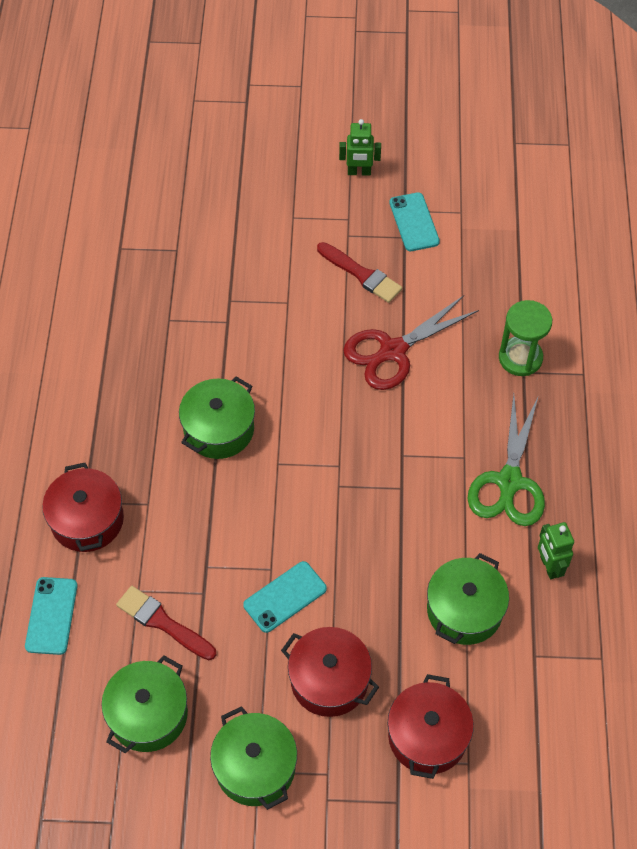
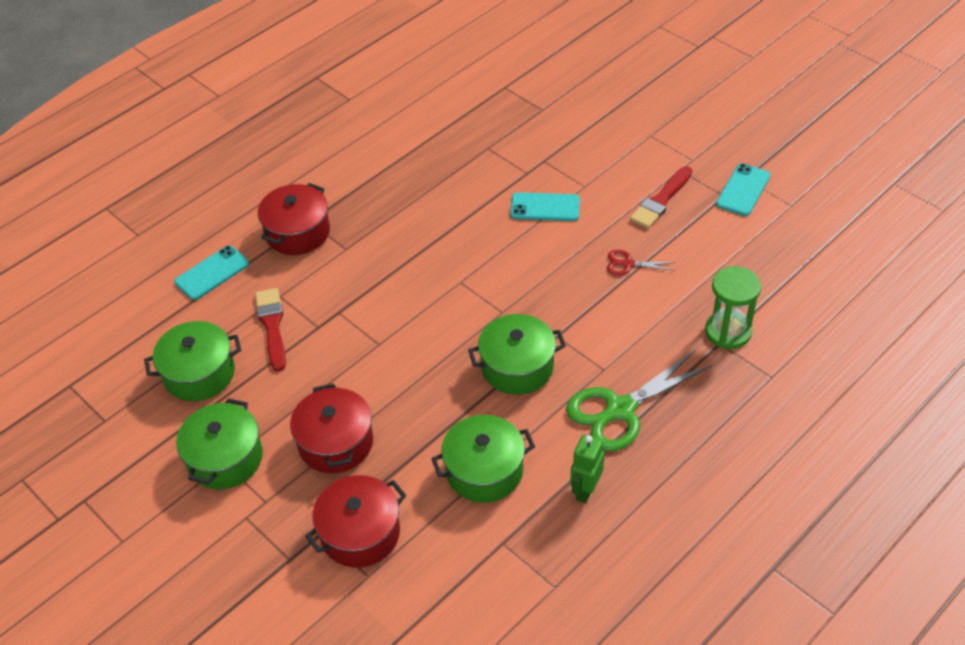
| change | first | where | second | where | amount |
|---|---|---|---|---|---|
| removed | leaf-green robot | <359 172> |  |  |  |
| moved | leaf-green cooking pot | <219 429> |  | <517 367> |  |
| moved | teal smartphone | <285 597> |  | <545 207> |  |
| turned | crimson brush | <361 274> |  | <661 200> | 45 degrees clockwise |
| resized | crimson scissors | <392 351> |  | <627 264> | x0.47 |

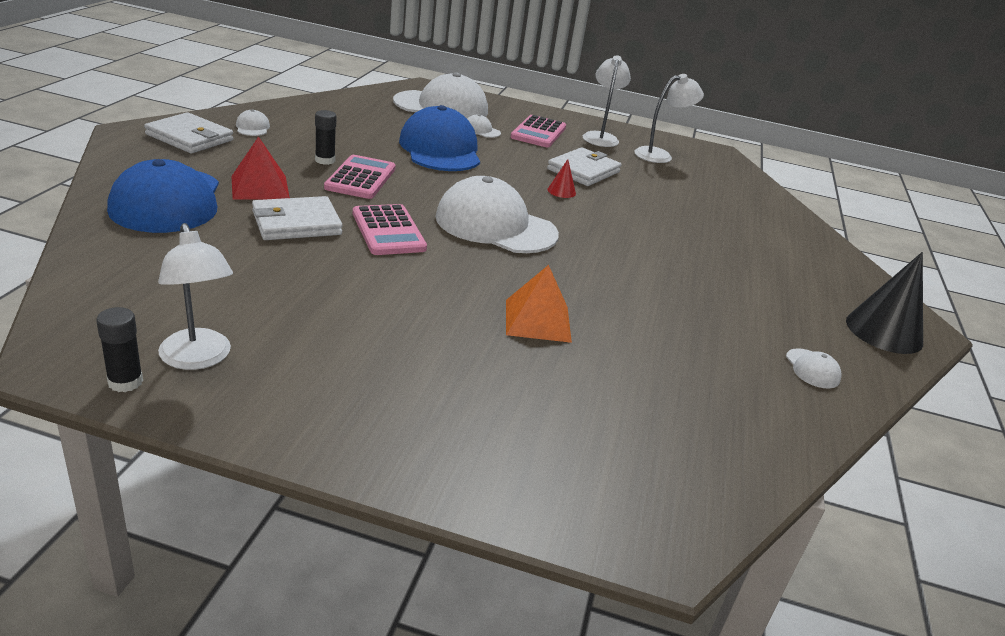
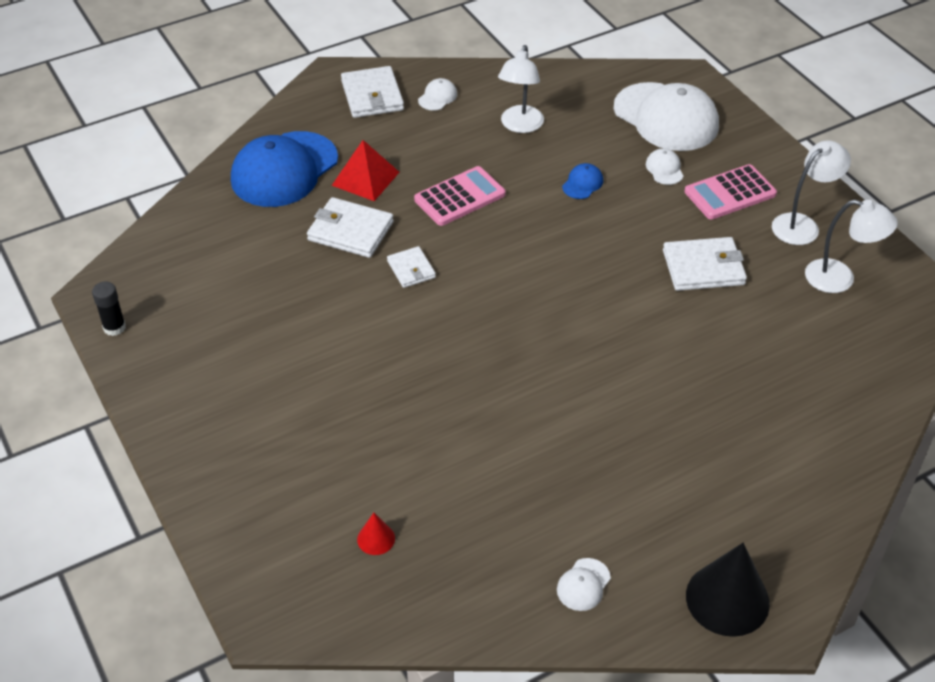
| change | first | where | second | where | amount |
|---|---|---|---|---|---|
| removed | jet-black stick of glue | <325 160> |  |  |  |
| removed | pure white peaked cap | <495 225> |  |  |  |
| removed | bright orange pyramid | <538 320> |  |  |  |
| moved | pure white lamp | <198 359> |  | <520 126> |  |
| moved | crimson cone shape | <561 191> |  | <376 539> |  |
| replaced | rose-pink adding machine | <388 231> | pure white wallet | <411 269> |  |
| resized | blue peaked cap | <440 149> |  | <582 183> | x0.41 |

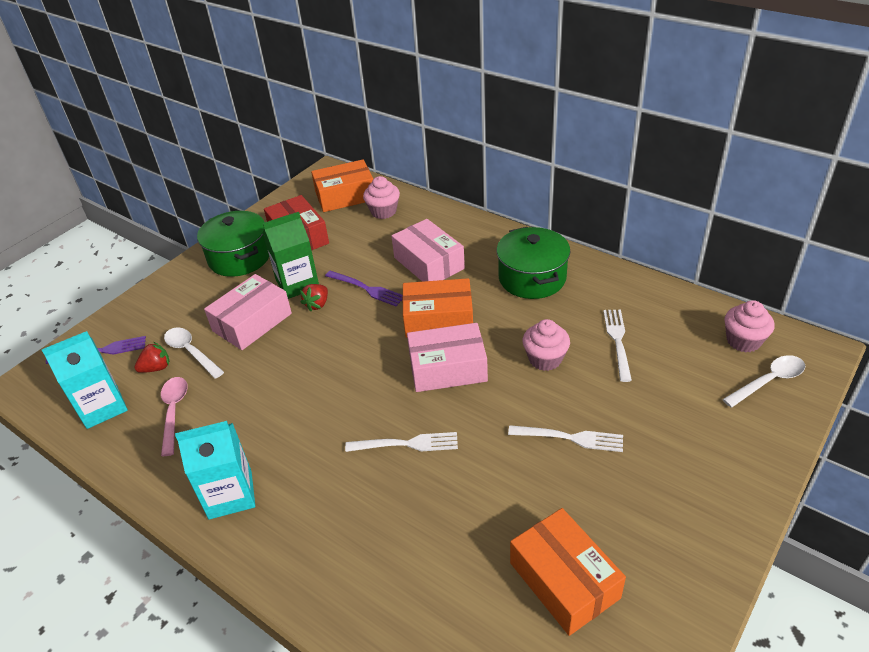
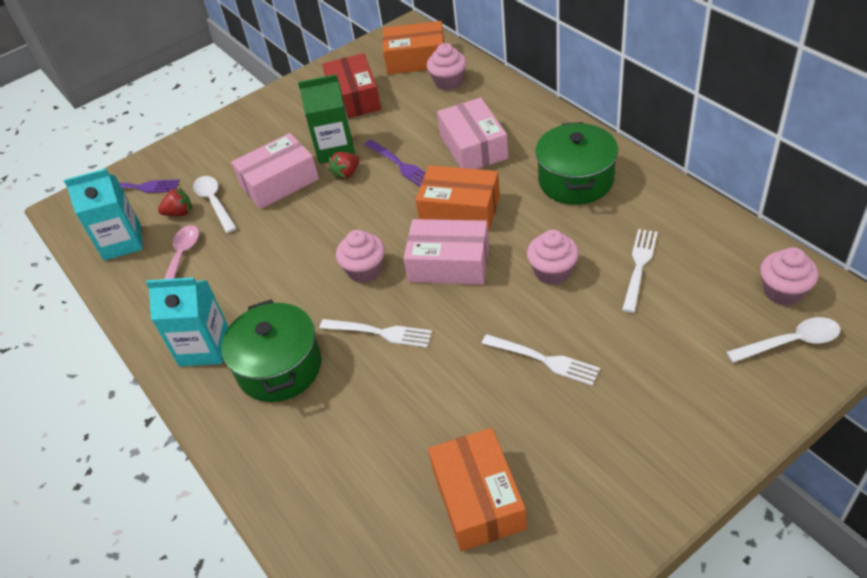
| change | first | where | second | where | amount |
|---|---|---|---|---|---|
| added |  |  | rose-pink muffin | <365 270> |  |
| moved | leaf-green cooking pot | <239 258> |  | <279 367> |  |

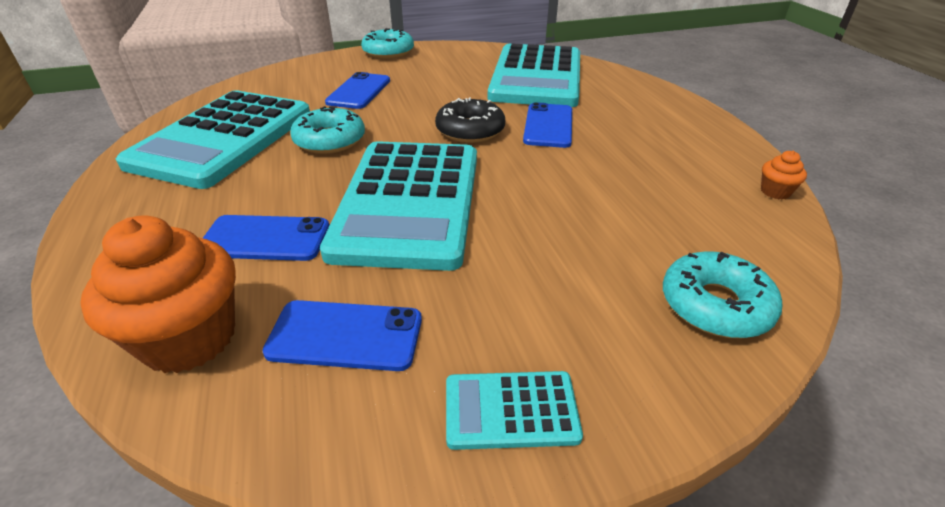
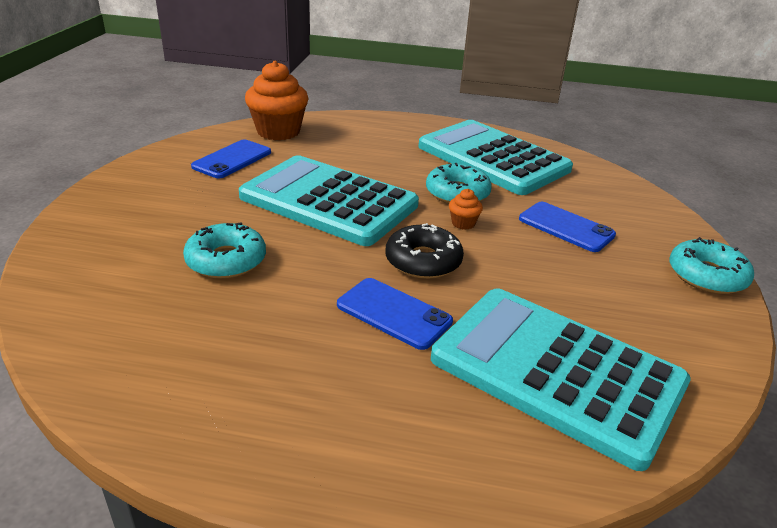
| change | first | where | second | where | amount |
|---|---|---|---|---|---|
| removed | blue smartphone | <265 238> |  |  |  |
| removed | teal adding machine | <511 410> |  |  |  |
| moved | teal donut | <715 305> |  | <226 260> |  |
| moved | bright orange muffin | <775 192> |  | <463 223> |  |

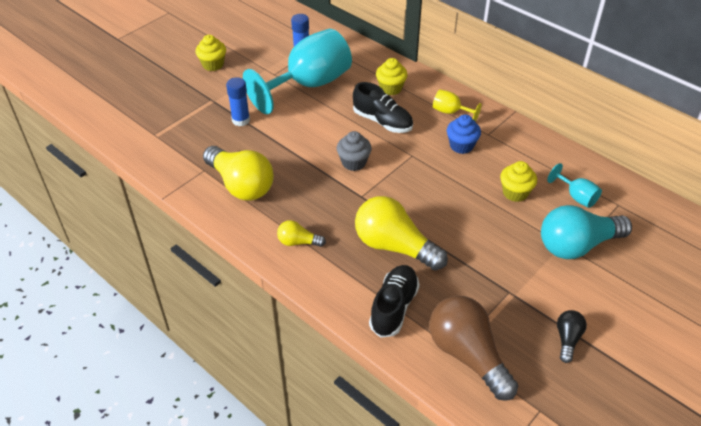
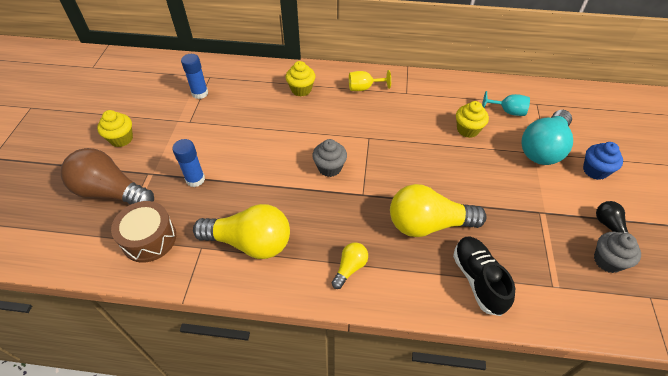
| change | first | where | second | where | amount |
|---|---|---|---|---|---|
| removed | teal goblet | <309 84> |  |  |  |
| removed | jet-black sneaker | <382 121> |  |  |  |
| added |  |  | russet toy drum | <149 239> |  |
| added |  |  | gray muffin | <607 261> |  |
| moved | russet lightbulb | <467 355> |  | <111 192> |  |
| moved | blue muffin | <461 146> |  | <595 170> |  |
| turned | bright yellow lightbulb | <298 242> |  | <350 268> | 150 degrees clockwise |

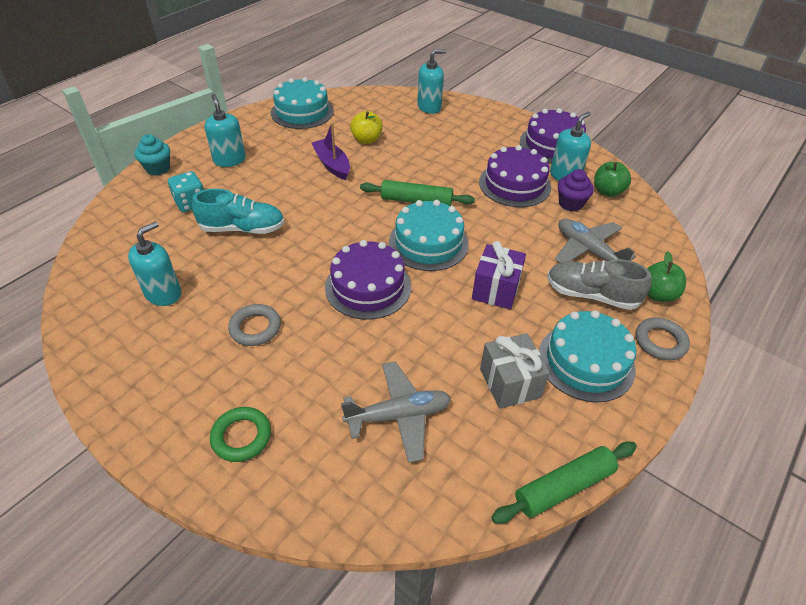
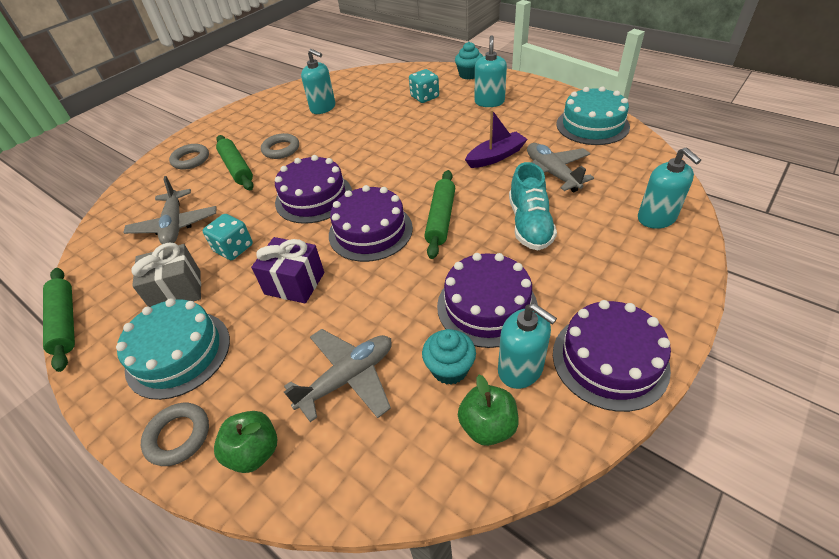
| change | first | where | second | where | amount |
|---|---|---|---|---|---|
| removed | gray sneaker | <591 295> |  |  |  |
| added |  |  | teal die | <234 248> |  |
| added |  |  | leaf-green dough roller | <237 168> |  |
| moved | teal sneaker | <243 228> |  | <529 224> |  |
| replaced | bright yellow toy apple | <366 140> | gray toy plane | <551 173> |  |
| recoloured | leaf-green torus | <241 437> | gray torus | <191 160> |  |
| recoloured | teal gateau | <428 243> | purple gateau | <370 231> |  |
| recoloured | purple muffin | <570 204> | teal muffin | <449 369> |  |
| turned | teal soap pump | <229 160> |  | <489 102> | 60 degrees counterclockwise |

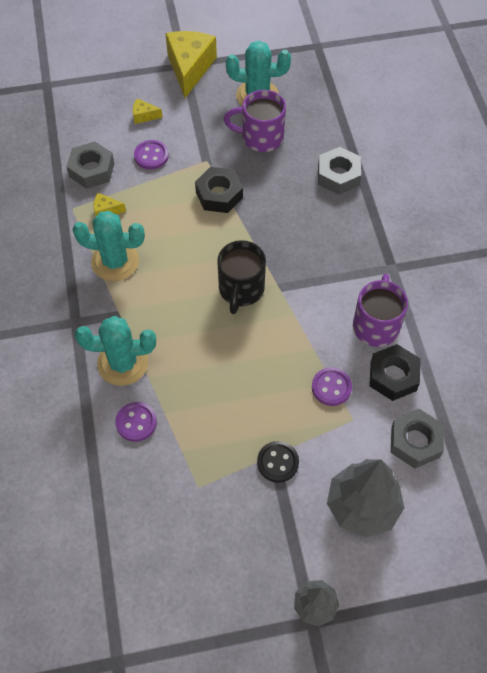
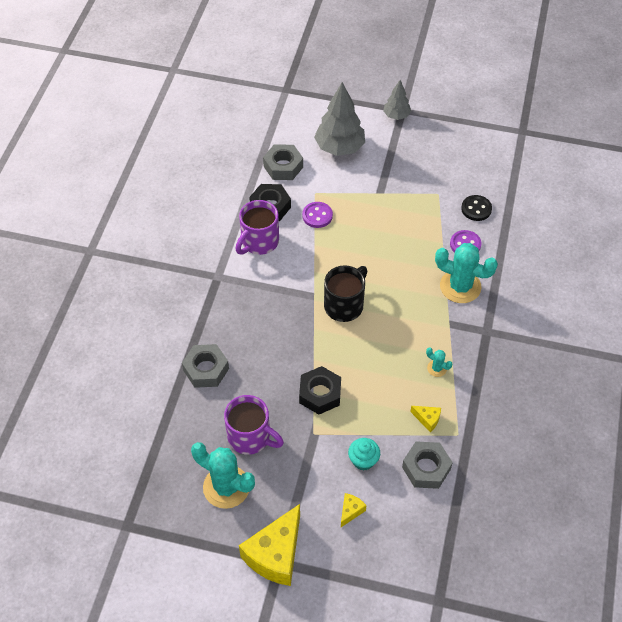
| change | first | where | second | where | amount |
|---|---|---|---|---|---|
| moved | jet-black shirt button | <277 462> |  | <476 209> |  |
| replaced | purple shirt button | <151 156> | teal muffin | <363 460> |  |
| turned | bright yellow cheese | <144 116> |  | <350 511> | 90 degrees counterclockwise |
| resized | teal saguaro cactus | <115 261> |  | <437 368> | x0.45 |

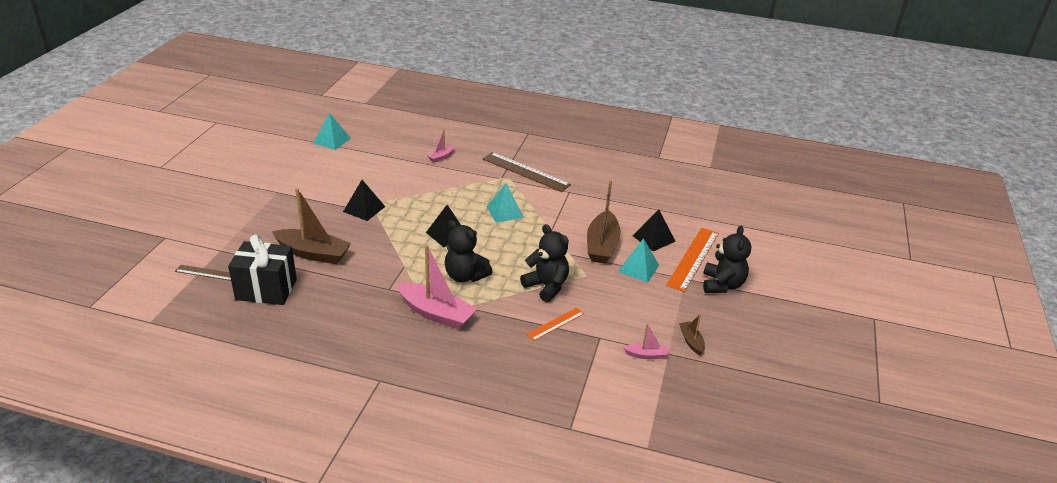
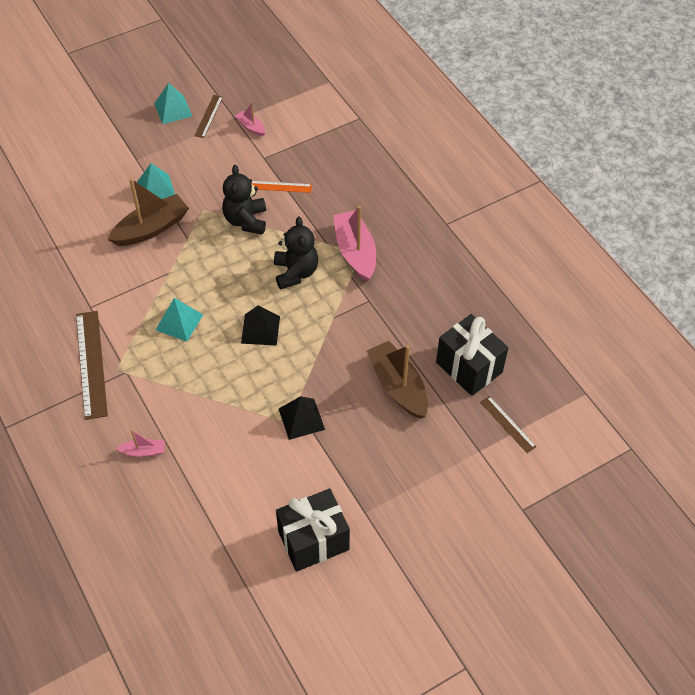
| change | first | where | second | where | amount |
|---|---|---|---|---|---|
| removed | jet-black pyramid | <653 238> |  |  |  |
| removed | bright orange measuring stick | <693 258> |  |  |  |
| removed | jet-black stuffed bear | <722 285> |  |  |  |
| added |  |  | jet-black gift | <313 540> |  |
| moved | teal pyramid | <332 140> |  | <173 110> |  |
| replaced | russet toy boat | <691 341> | russet measuring stick | <209 116> |  |

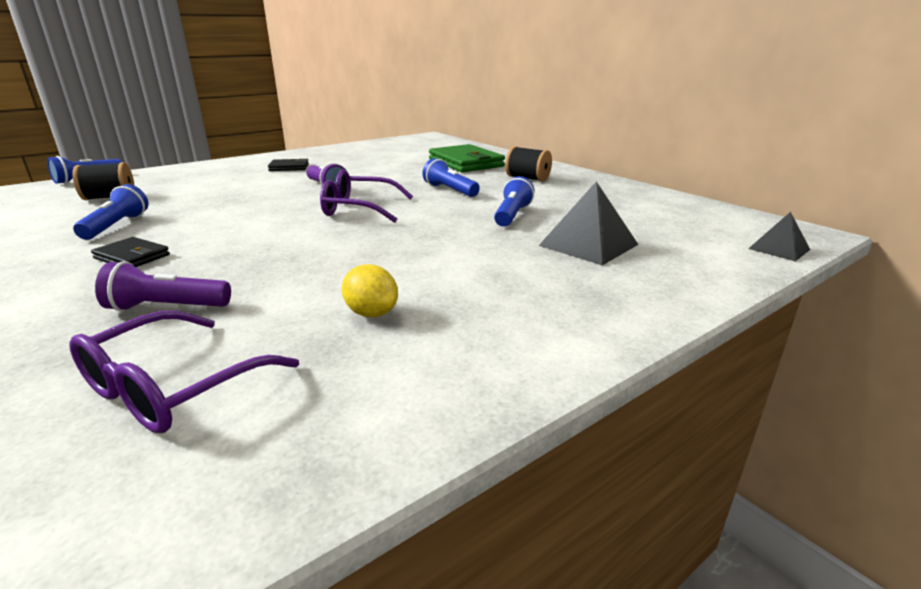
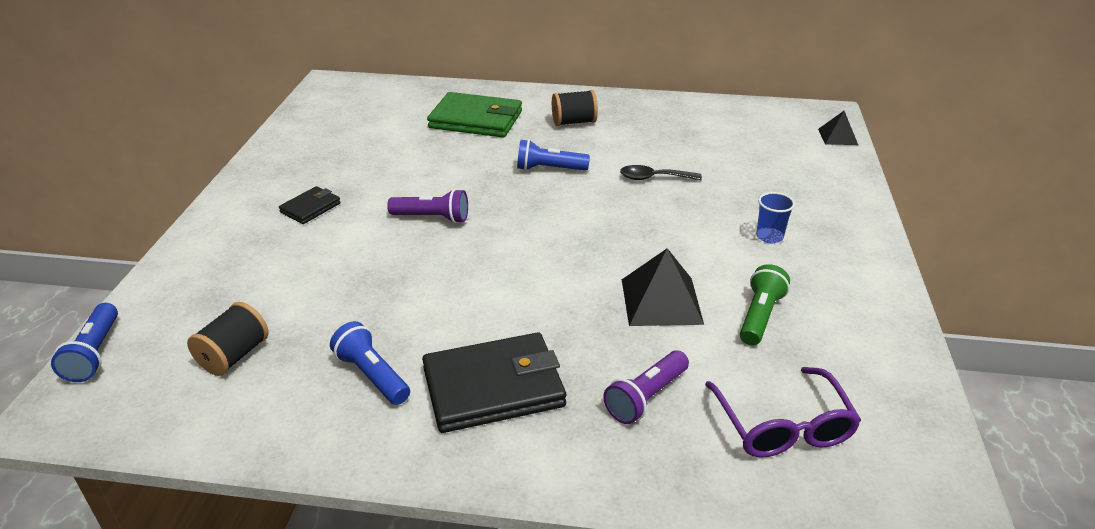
| change | first | where | second | where | amount |
|---|---|---|---|---|---|
| removed | purple spectacles | <360 209> |  |  |  |
| added |  |  | blue cup | <769 236> |  |
| moved | jet-black pyramid | <588 245> |  | <661 301> |  |
| replaced | bright yellow citrus fruit | <371 313> | leaf-green flashlight | <760 316> |  |
| replaced | blue flashlight | <512 215> | jet-black teaspoon | <653 178> |  |
| resized | jet-black wallet | <132 257> |  | <494 387> | x1.96 |

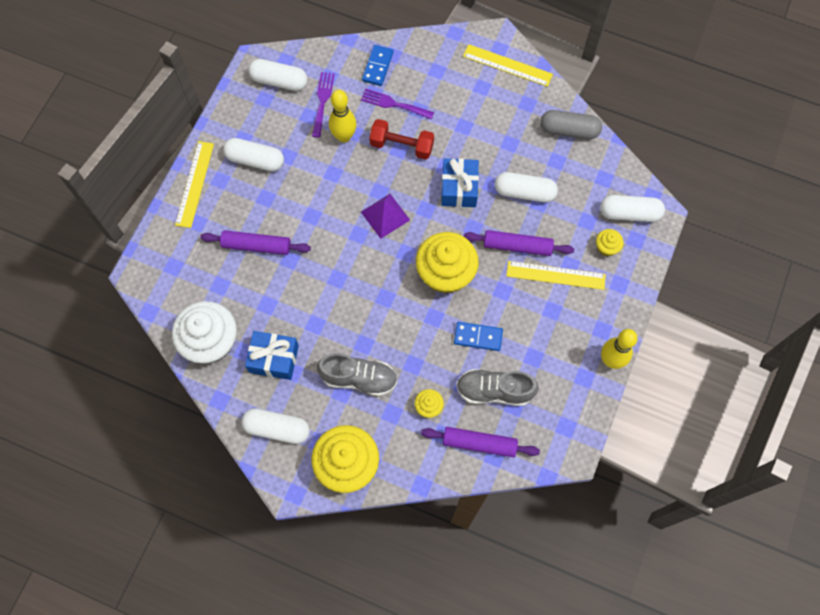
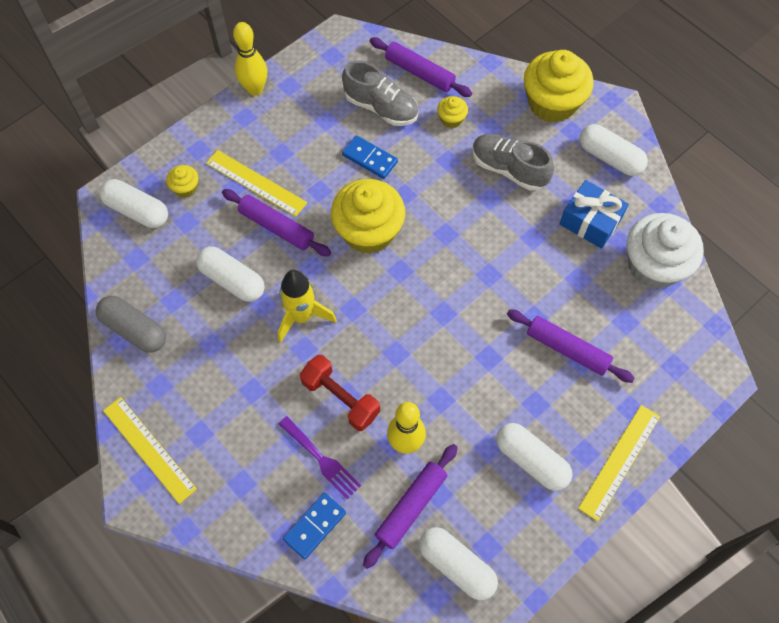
| change | first | where | second | where | amount |
|---|---|---|---|---|---|
| removed | purple pyramid | <385 216> |  |  |  |
| replaced | purple fork | <322 101> | purple dough roller | <411 507> |  |
| replaced | blue gift | <459 188> | bright yellow toy rocket | <302 316> |  |

